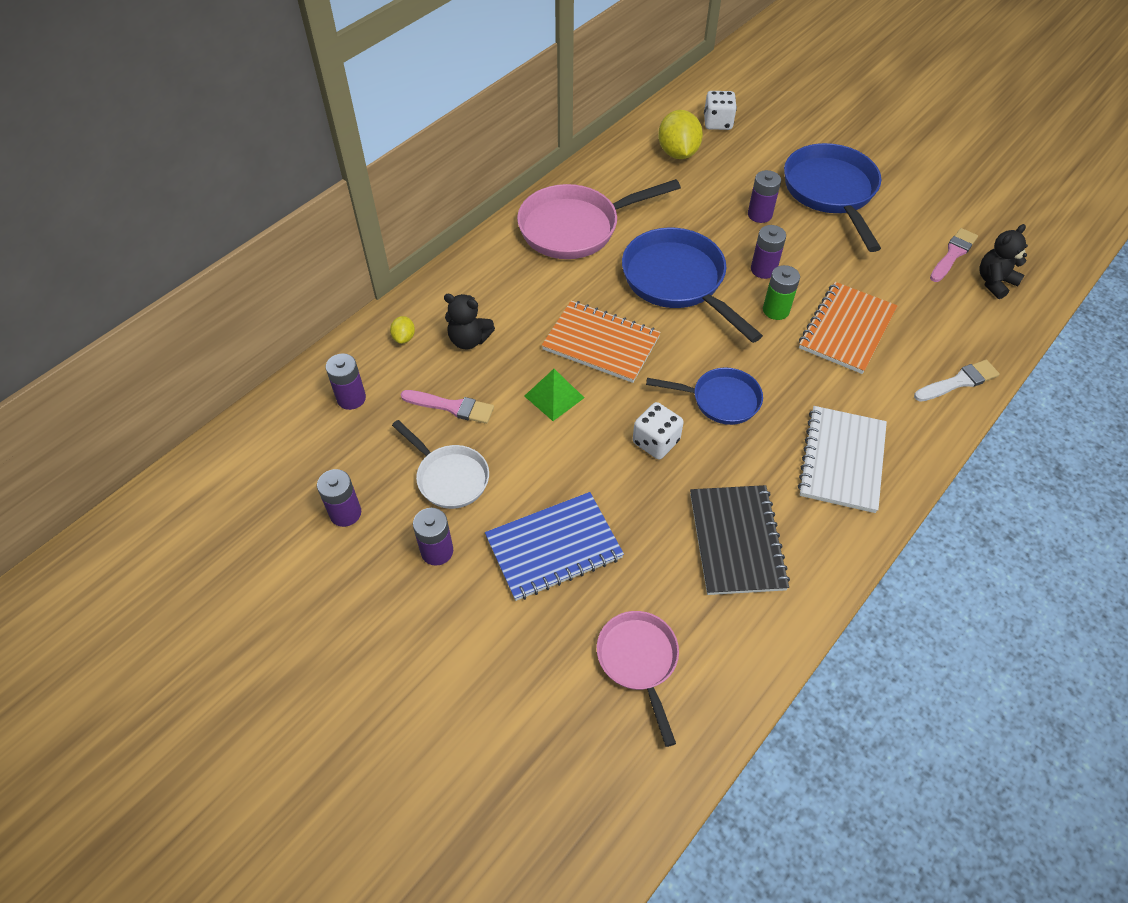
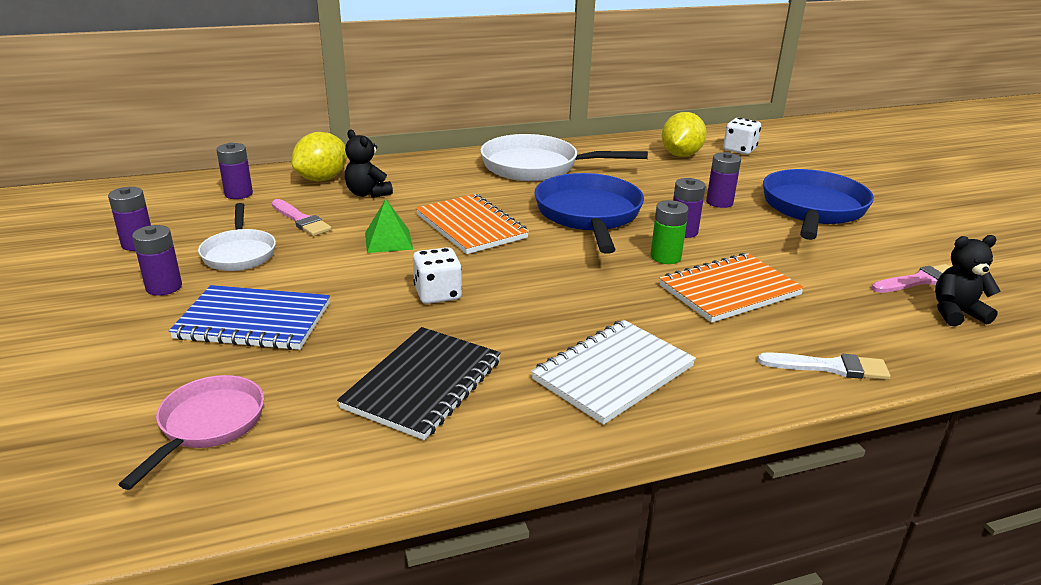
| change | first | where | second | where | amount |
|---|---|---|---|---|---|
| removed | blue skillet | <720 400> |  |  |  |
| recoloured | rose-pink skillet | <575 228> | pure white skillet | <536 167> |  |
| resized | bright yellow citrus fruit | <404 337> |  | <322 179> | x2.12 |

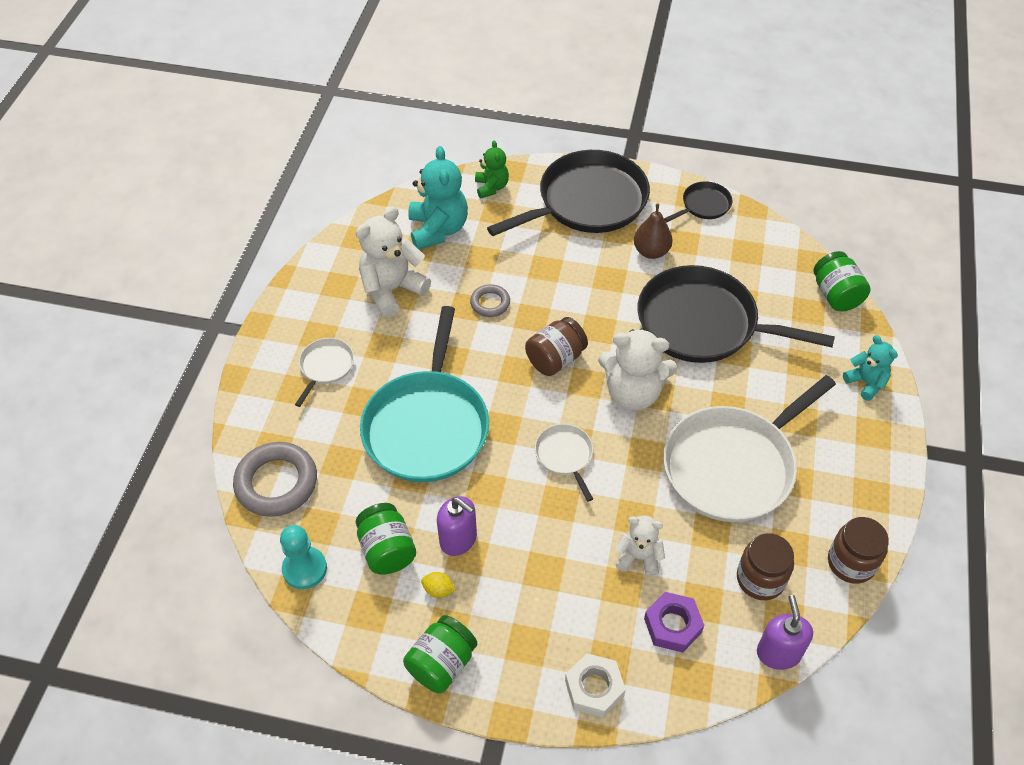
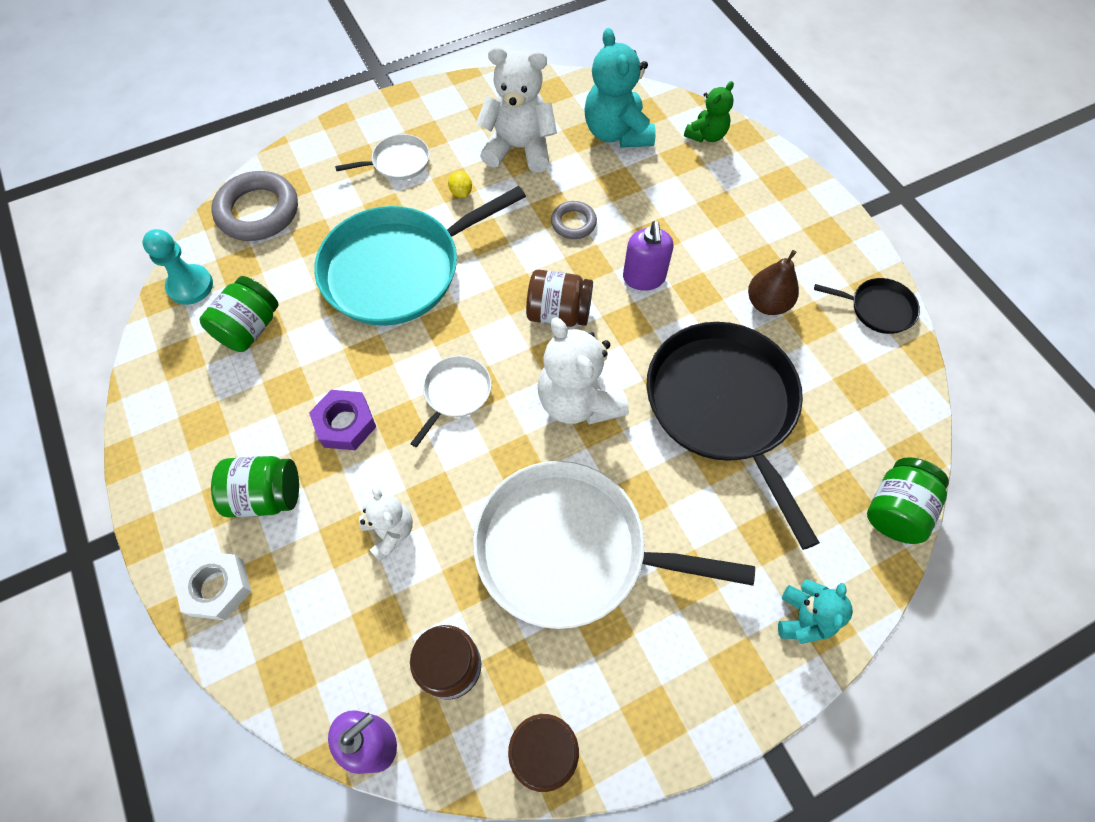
| change | first | where | second | where | amount |
|---|---|---|---|---|---|
| removed | jet-black skillet | <587 202> |  |  |  |
| moved | leaf-green preserve jar | <442 663> |  | <266 495> |  |
| moved | bright yellow citrus fruit | <438 590> |  | <461 192> |  |
| moved | purple soap pump | <458 539> |  | <644 278> |  |
| moved | purple nut | <672 625> |  | <345 424> |  |
| turned | teal stuffed bear | <438 230> |  | <617 133> | 120 degrees clockwise |

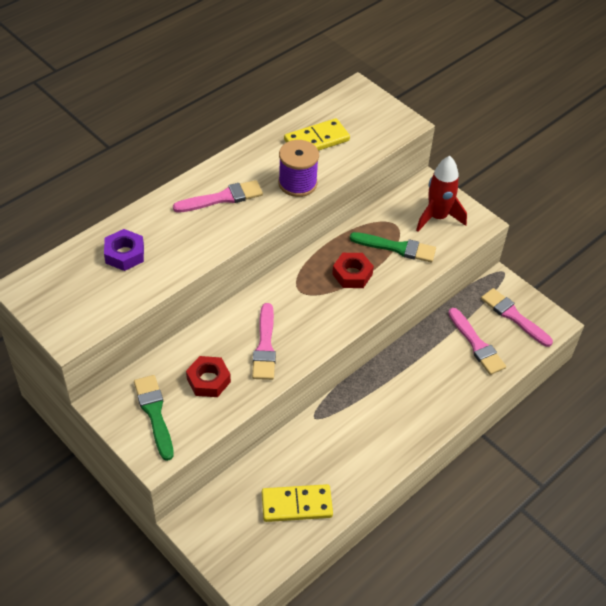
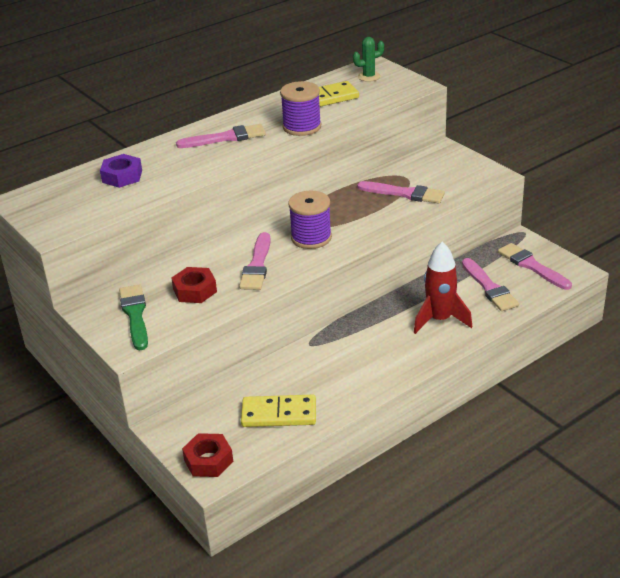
| change | first | where | second | where | amount |
|---|---|---|---|---|---|
| added |  |  | purple reel of thread | <311 238> |  |
| added |  |  | leaf-green saguaro cactus | <369 76> |  |
| moved | crimson nut | <352 274> |  | <208 460> |  |
| moved | crimson toy rocket | <437 217> |  | <440 320> |  |
| recoloured | leaf-green brush | <397 248> | rose-pink brush | <405 193> |  |

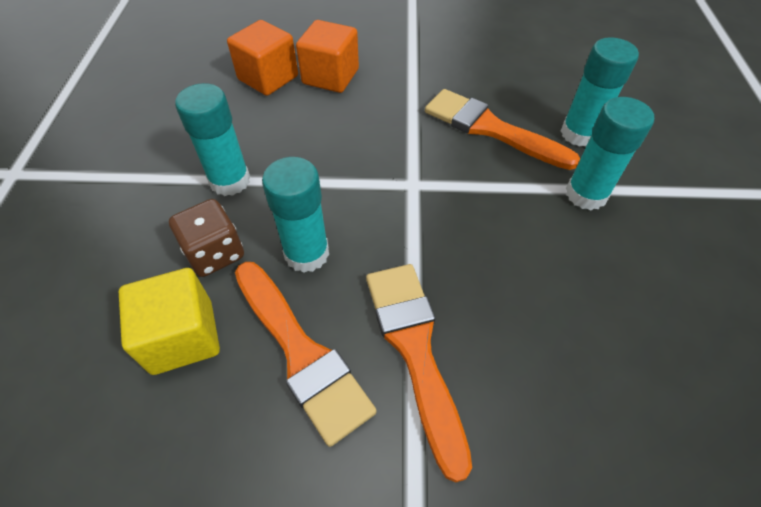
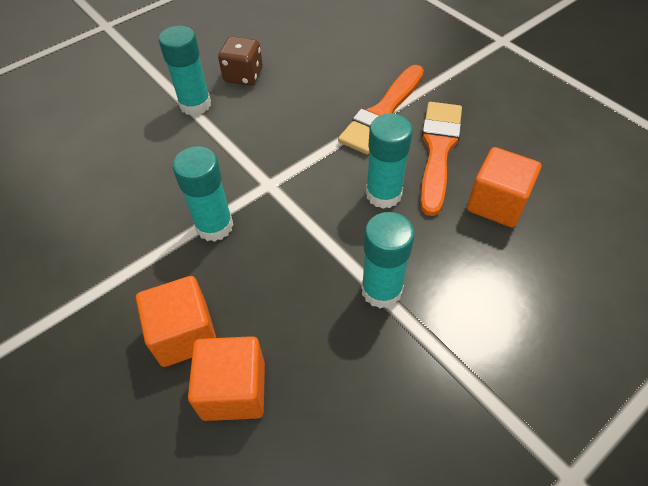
| change | first | where | second | where | amount |
|---|---|---|---|---|---|
| removed | bright orange brush | <490 129> |  |  |  |
| moved | russet die | <215 253> |  | <243 75> |  |
| moved | teal stick of glue | <579 134> |  | <214 226> |  |
| recoloured | bright yellow cube | <183 337> | bright orange cube | <496 203> |  |

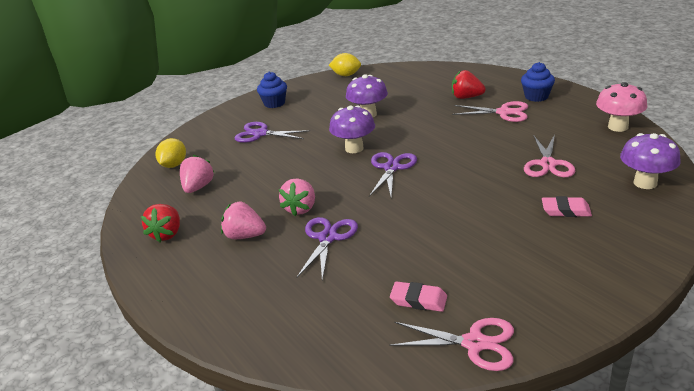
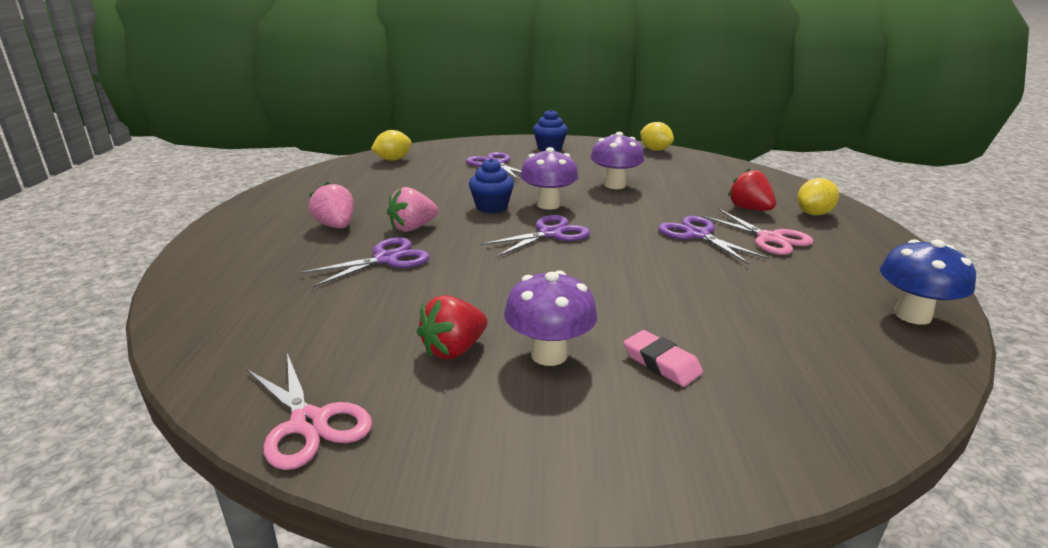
| change | first | where | second | where | amount |
|---|---|---|---|---|---|
| removed | rose-pink strawberry | <198 187> |  |  |  |
| removed | rose-pink pencil eraser | <418 300> |  |  |  |
| removed | rose-pink scissors | <547 164> |  |  |  |
| added |  |  | purple scissors | <697 235> |  |
| added |  |  | bright yellow citrus fruit | <813 214> |  |
| moved | crimson strawberry | <167 234> |  | <453 350> |  |
| moved | blue muffin | <536 96> |  | <491 207> |  |
| moved | purple toadstool | <645 183> |  | <549 354> |  |
| recoloured | rose-pink toadstool | <618 127> | blue toadstool | <912 315> |  |

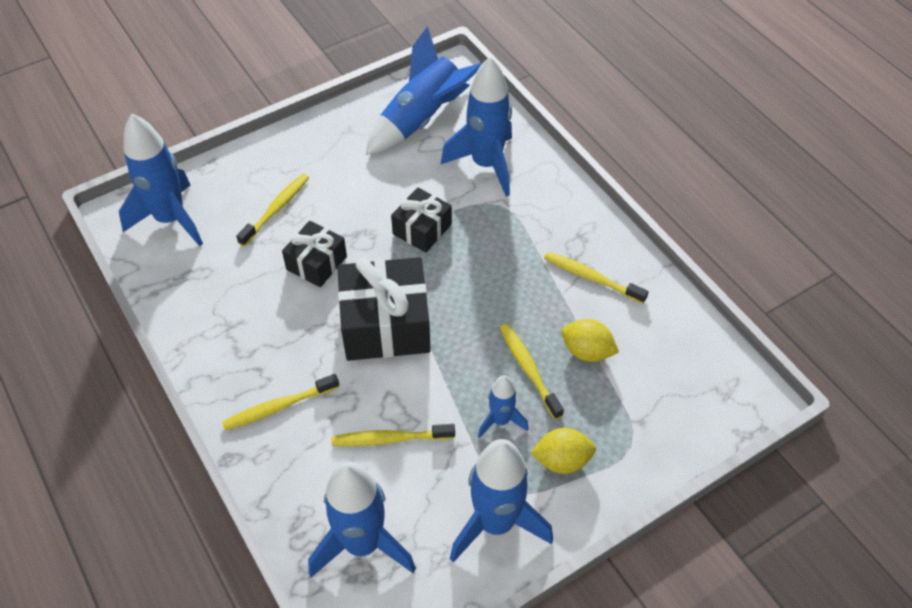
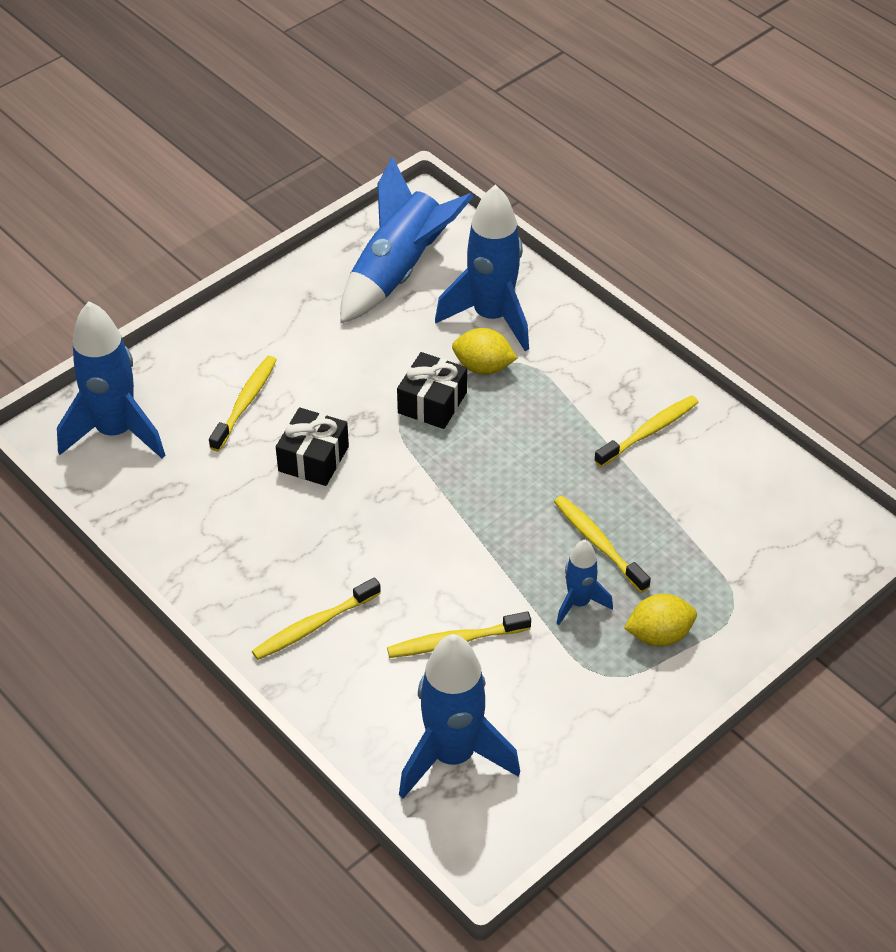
| change | first | where | second | where | amount |
|---|---|---|---|---|---|
| removed | jet-black gift | <385 324> |  |  |  |
| removed | blue toy rocket | <495 523> |  |  |  |
| moved | bright yellow citrus fruit | <587 351> |  | <483 367> |  |
| turned | bright yellow dental brush | <591 278> |  | <649 431> | 120 degrees clockwise |

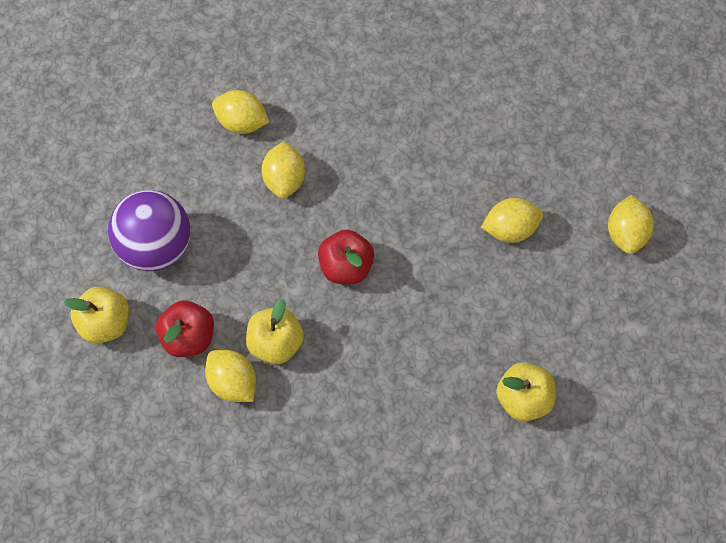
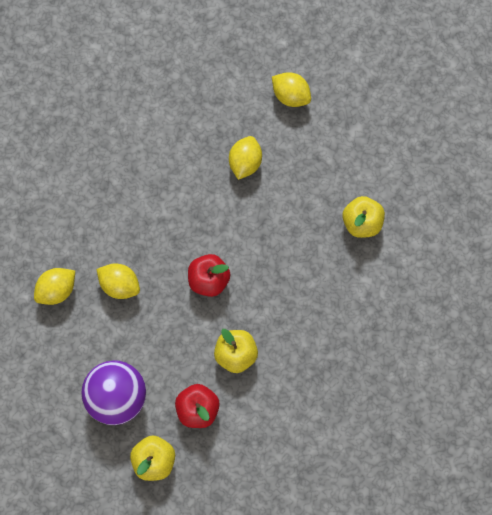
| change | first | where | second | where | amount |
|---|---|---|---|---|---|
| removed | bright yellow citrus fruit | <233 382> |  |  |  |

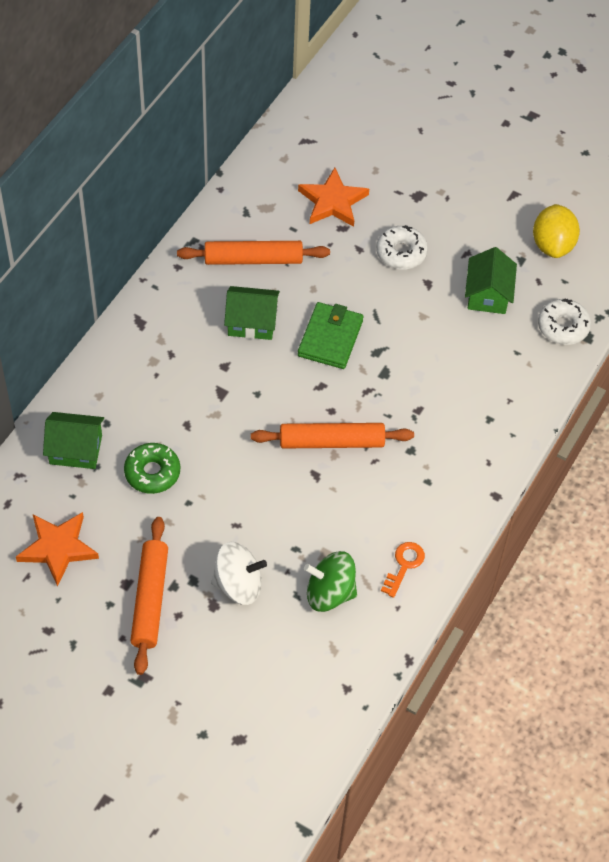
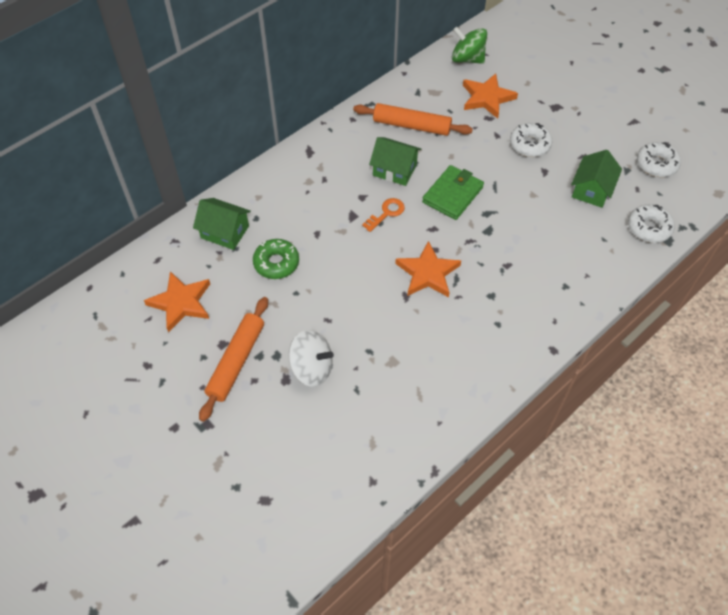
| change | first | where | second | where | amount |
|---|---|---|---|---|---|
| moved | leaf-green toy top | <329 593> |  | <467 59> |  |
| moved | bright orange latchkey | <404 565> |  | <386 213> |  |
| replaced | bright orange dough roller | <331 441> | bright orange star | <427 273> |  |
| replaced | bright yellow citrus fruit | <552 245> | pure white donut | <656 164> |  |

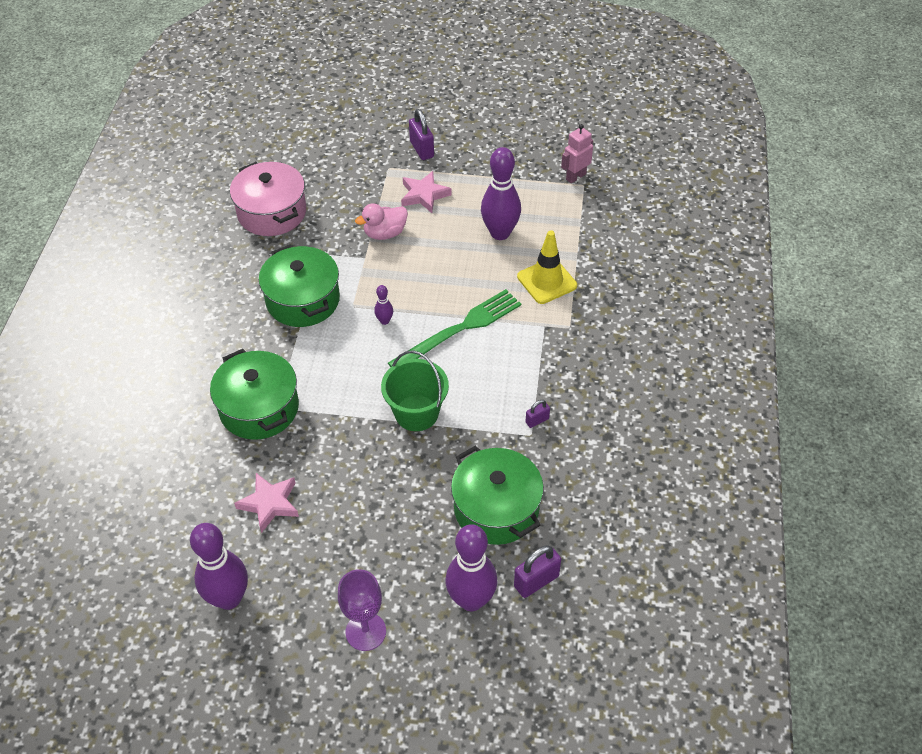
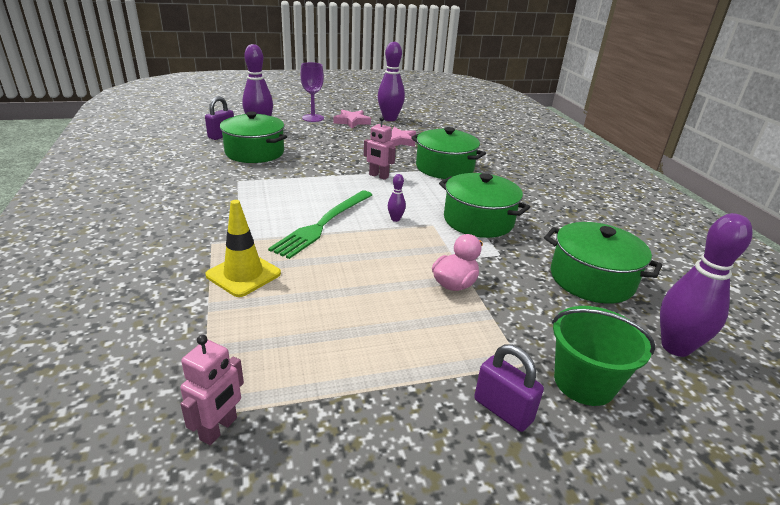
| change | first | where | second | where | amount |
|---|---|---|---|---|---|
| removed | purple padlock | <537 420> |  |  |  |
| added |  |  | rose-pink robot | <378 176> |  |
| moved | leaf-green sand bucket | <416 413> |  | <584 382> |  |
| moved | rose-pink star | <424 195> |  | <352 122> |  |
| moved | purple skittle | <500 233> |  | <675 347> |  |
| recoloured | rose-pink cooking pot | <272 212> | leaf-green cooking pot | <591 279> |  |

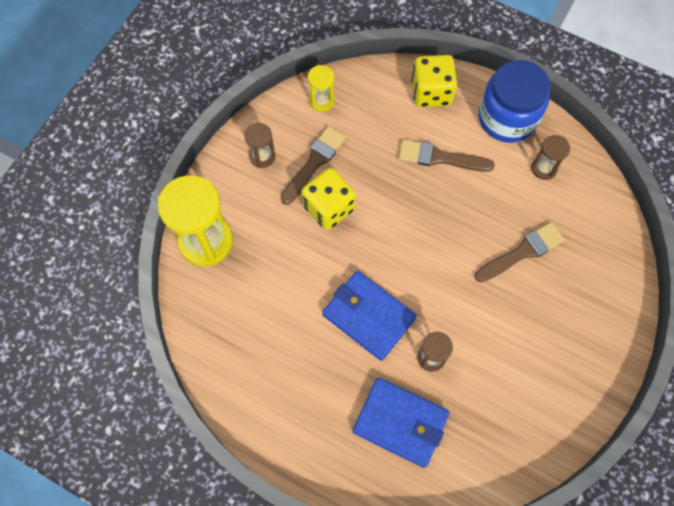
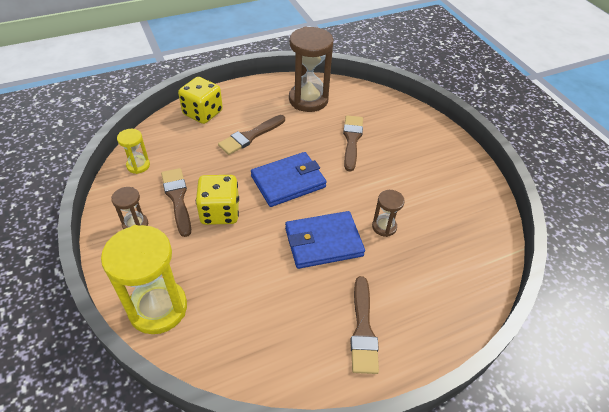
| change | first | where | second | where | amount |
|---|---|---|---|---|---|
| removed | blue preserve jar | <507 118> |  |  |  |
| added |  |  | russet brush | <363 329> |  |
| moved | blue wallet | <400 422> |  | <288 182> |  |
| resized | russet hourglass | <544 168> |  | <308 100> | x2.02 |

